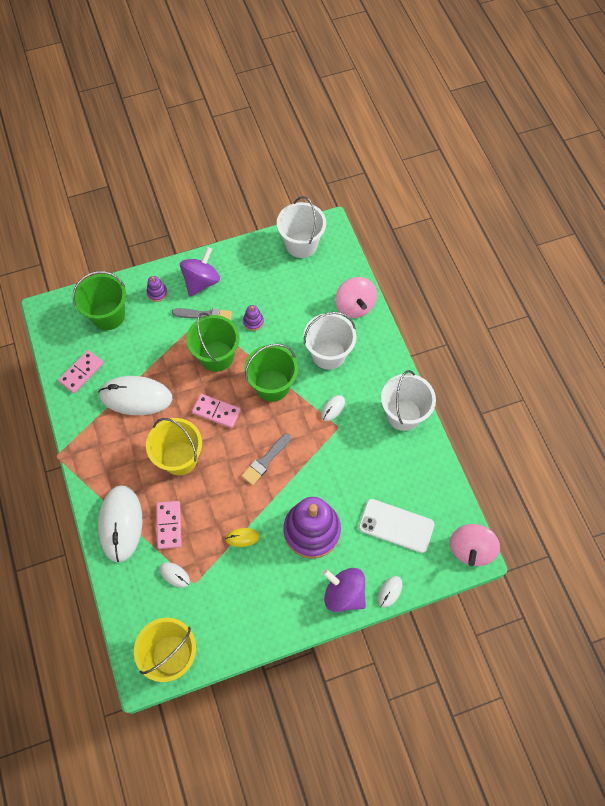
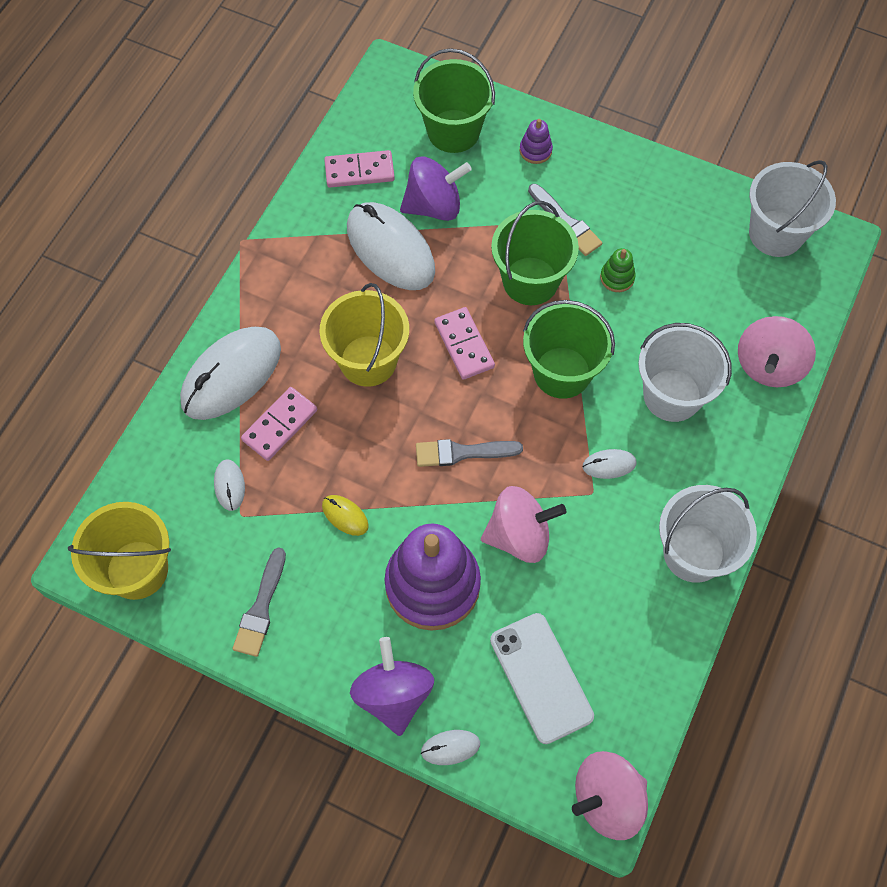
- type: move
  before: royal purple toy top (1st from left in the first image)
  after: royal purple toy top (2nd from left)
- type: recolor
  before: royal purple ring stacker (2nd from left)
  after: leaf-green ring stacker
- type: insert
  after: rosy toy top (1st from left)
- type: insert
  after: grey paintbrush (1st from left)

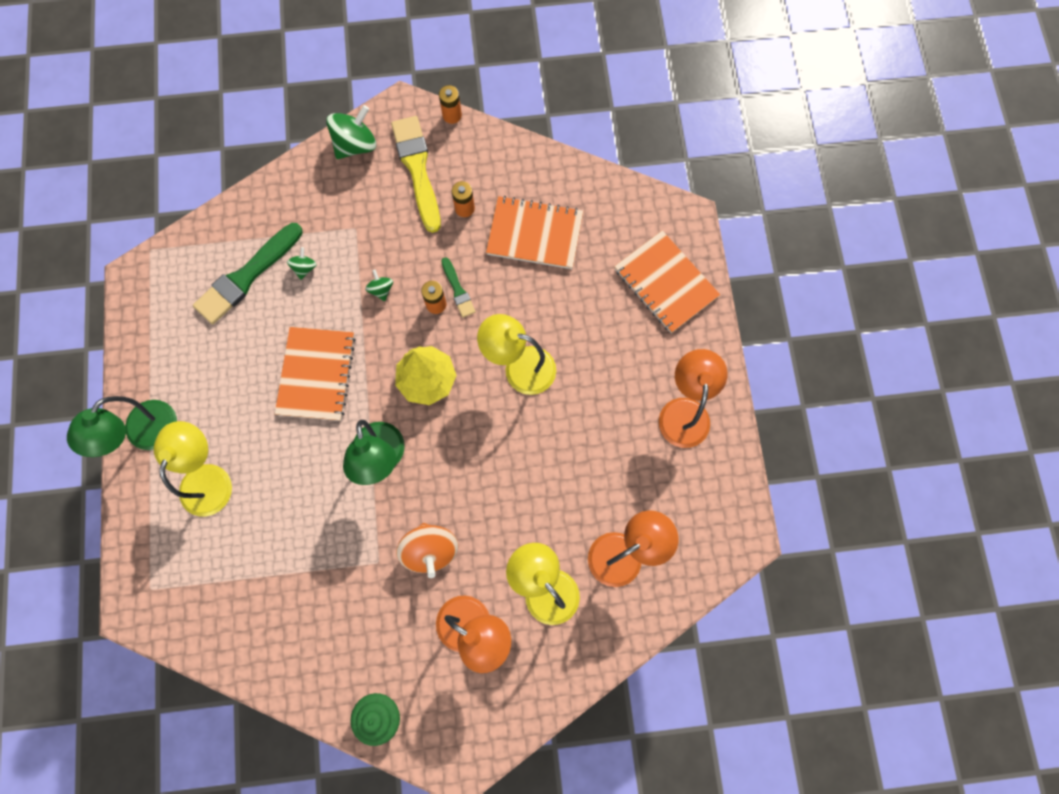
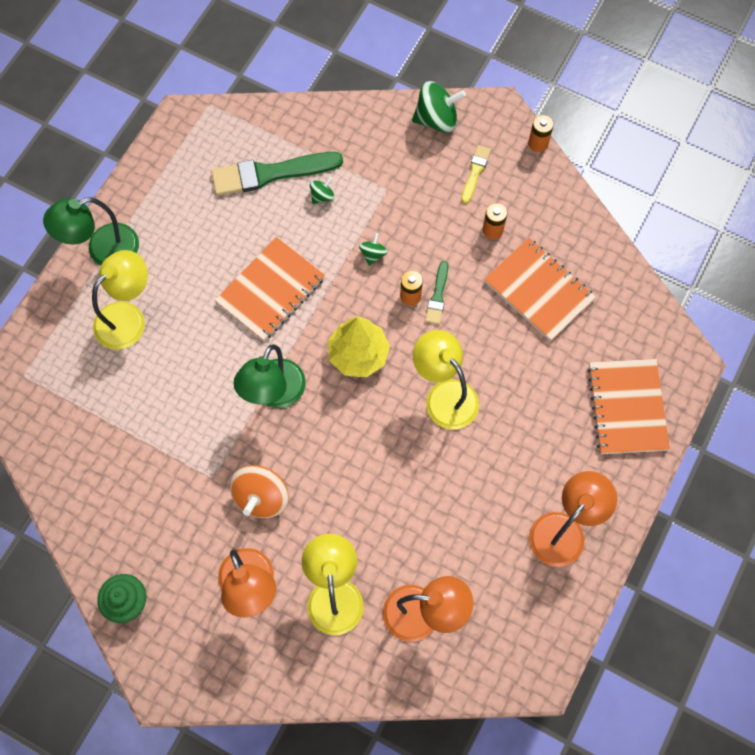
- type: resize
  before: bright yellow paintbrush
  scale: 0.5

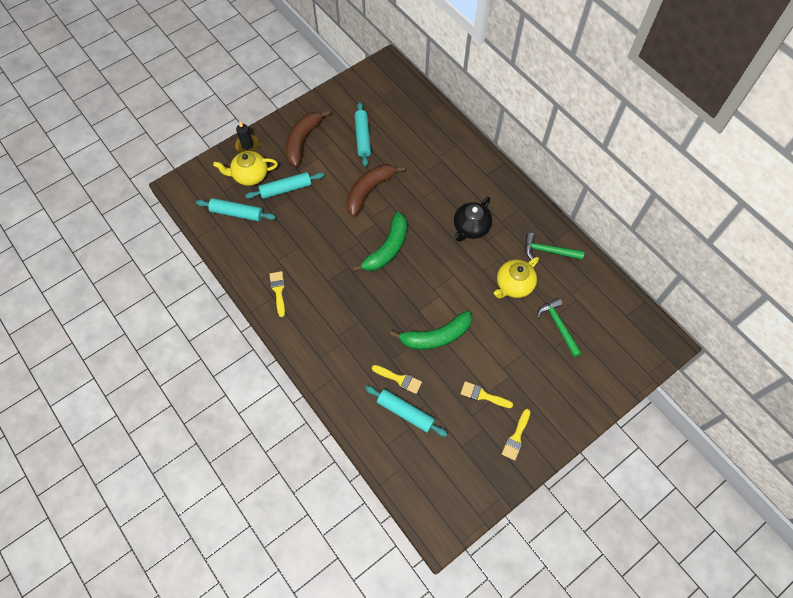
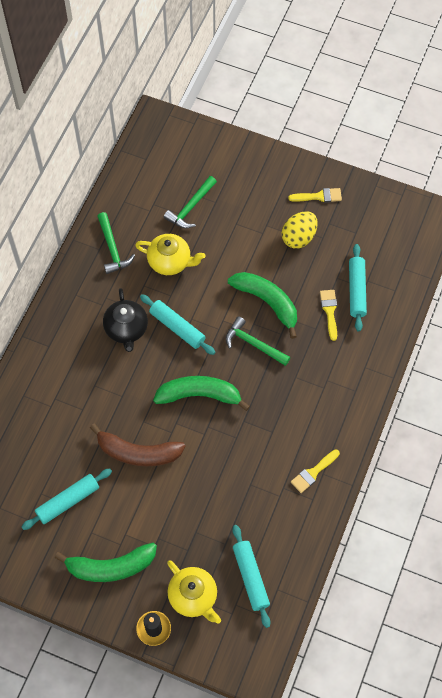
- type: recolor
  before: russet toy banana (1st from left)
  after: leaf-green toy banana (1st from left)
- type: move
  before: teal rolling pin (2nd from left)
- type: rotate
  before: jet-black china teapot
  turn: 75
- type: replace
  before: bright yellow paintbrush (3rd from left)
  after: bright yellow toy egg
- type: insert
  after: leaf-green carpenter's hammer (3rd from left)

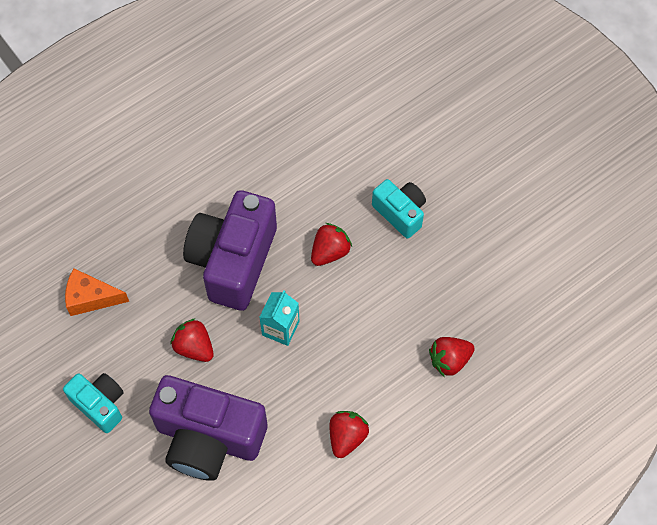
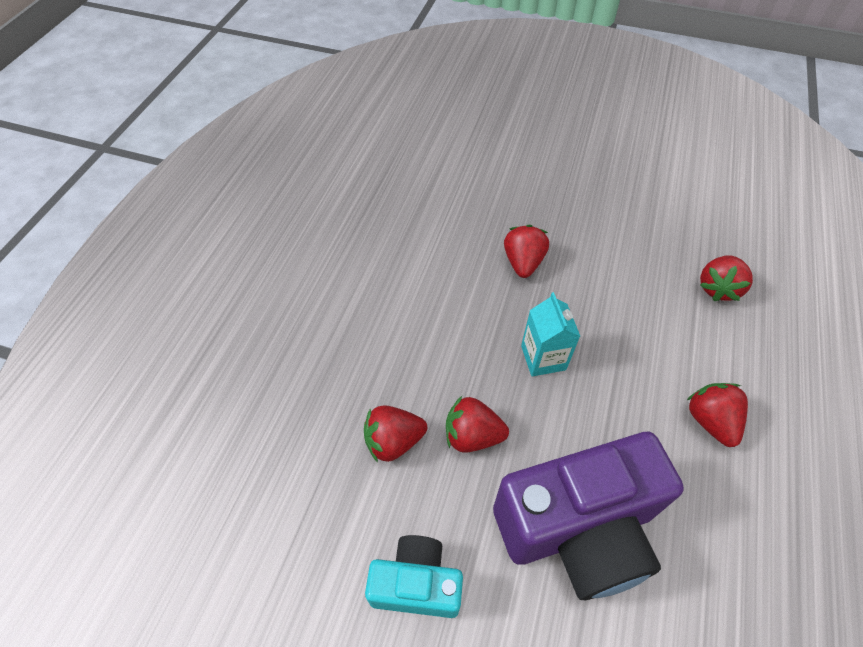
- type: delete
  before: teal camera (2nd from left)
- type: delete
  before: royal purple camera (2nd from left)
- type: delete
  before: orange piece of cheese
- type: insert
  after: crimson toy strawberry (1st from left)

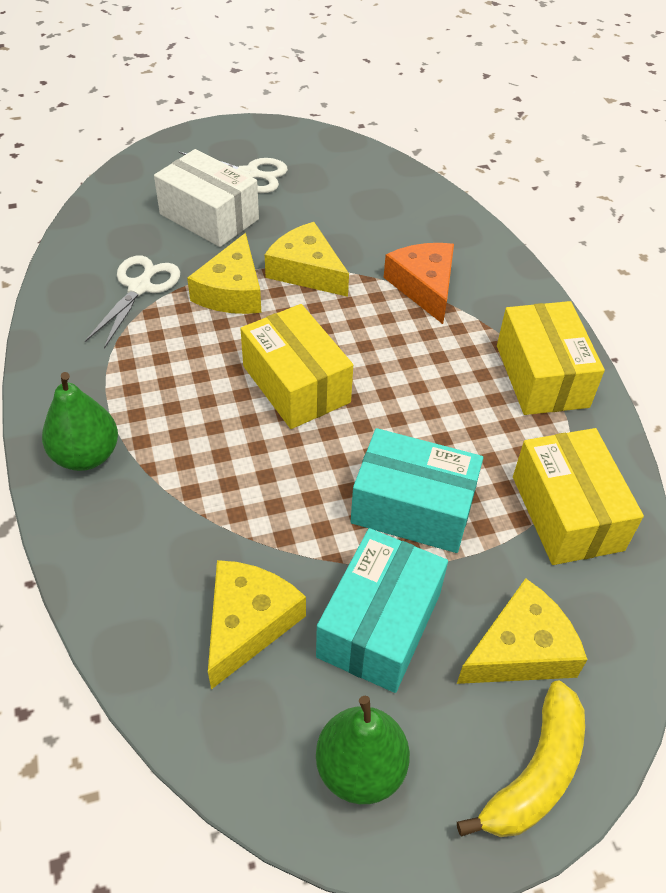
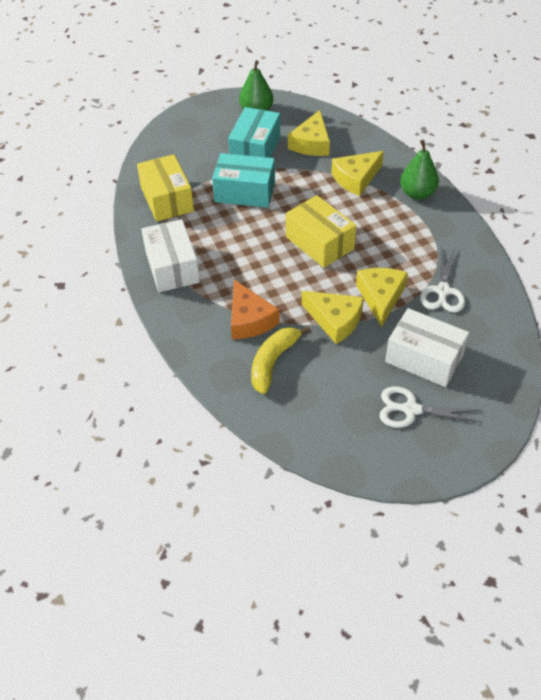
- type: recolor
  before: bright yellow box (2nd from left)
  after: white box (1st from left)
- type: move
  before: bright yellow piece of cheese (4th from left in the first image)
  after: bright yellow piece of cheese (3rd from left)
- type: move
  before: bright yellow toy banana

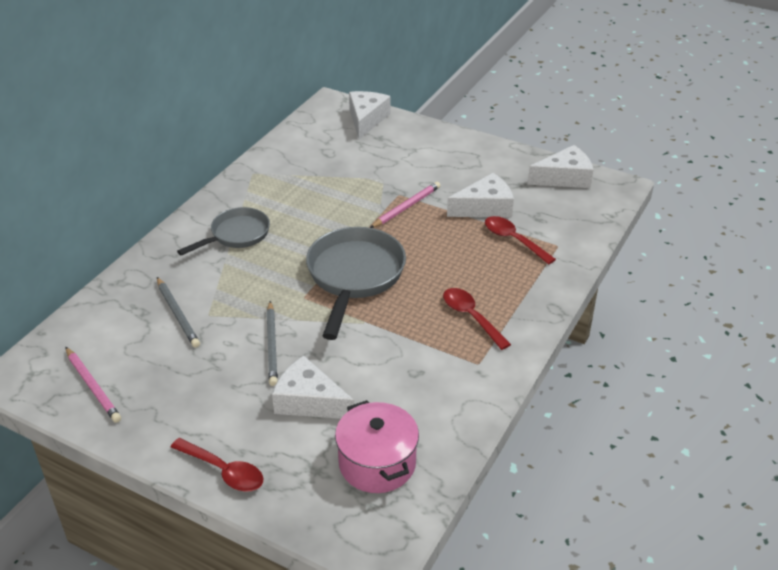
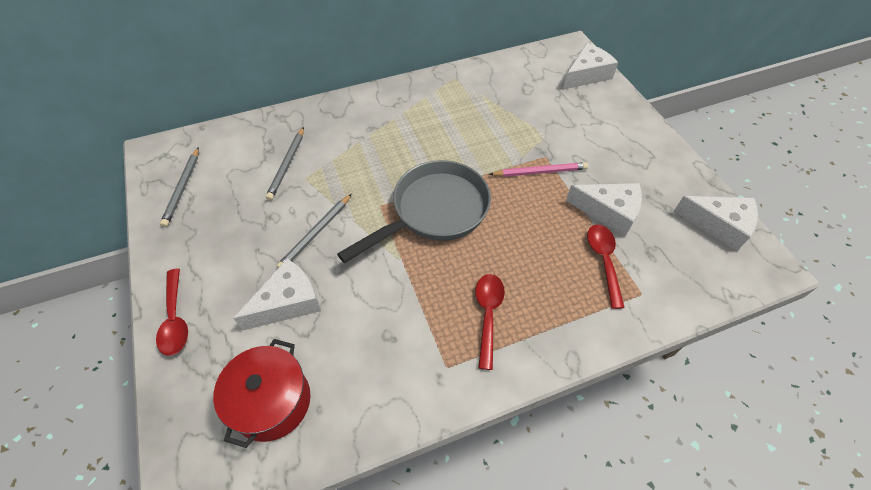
- type: delete
  before: grey pan (1st from left)
- type: recolor
  before: rosy pencil (1st from left)
  after: grey pencil (1st from left)
- type: rotate
  before: white piece of cheese (1st from left)
  turn: 75
- type: recolor
  before: rosy pot
  after: crimson pot

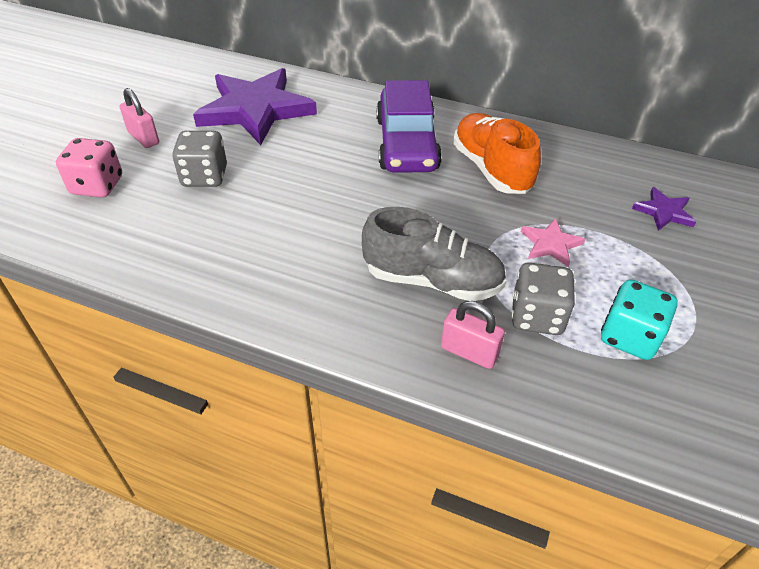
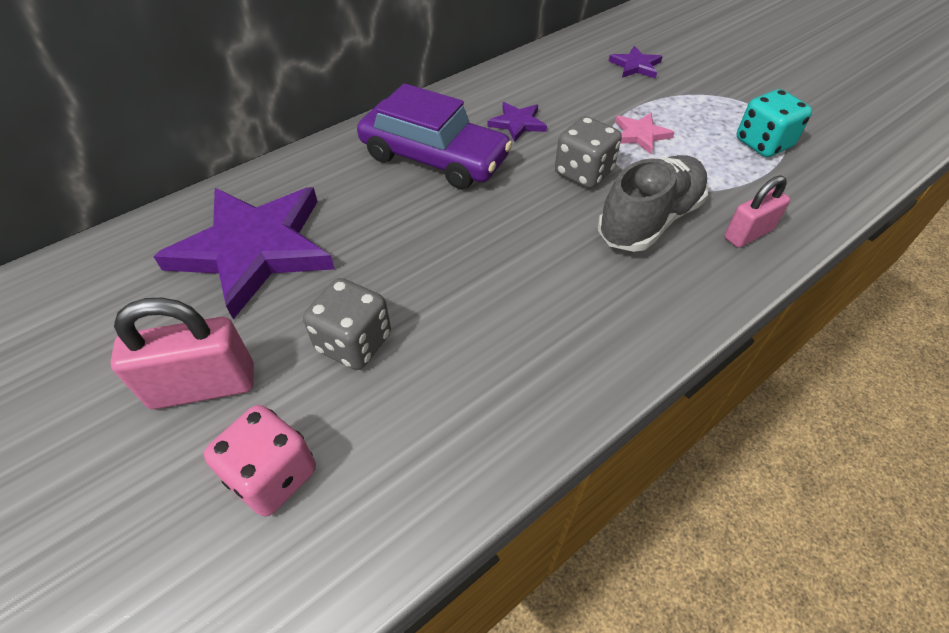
- type: resize
  before: rosy padlock (1st from left)
  scale: 1.55
- type: replace
  before: orange sneaker
  after: royal purple star (2nd from left)
- type: move
  before: grey game die (2nd from left)

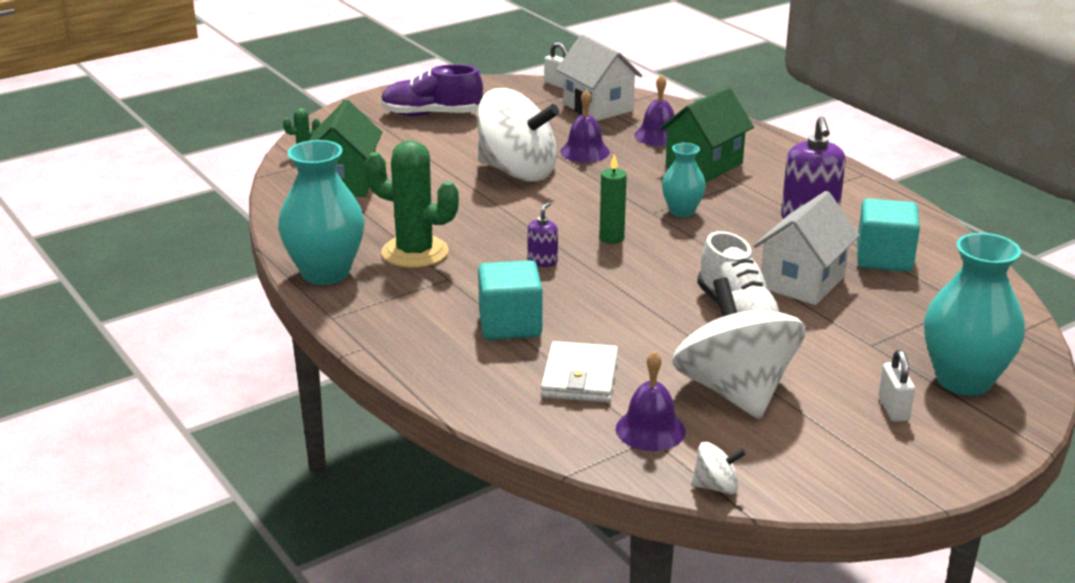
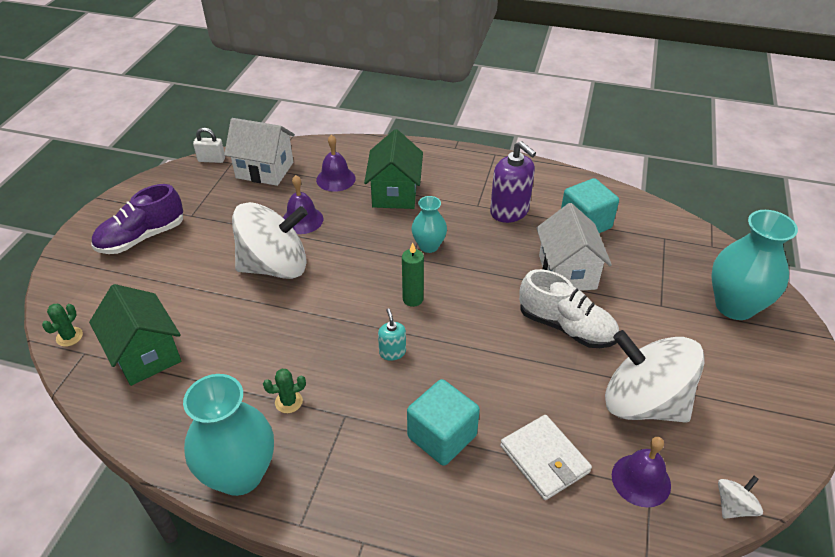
- type: resize
  before: leaf-green saguaro cactus (2nd from left)
  scale: 0.44
- type: recolor
  before: royal purple soap dispenser (1st from left)
  after: teal soap dispenser
- type: delete
  before: white padlock (2nd from left)

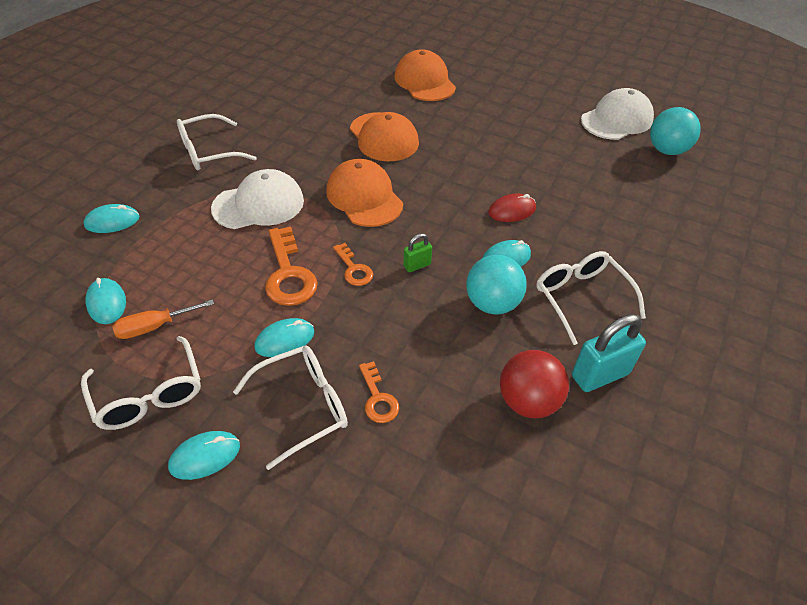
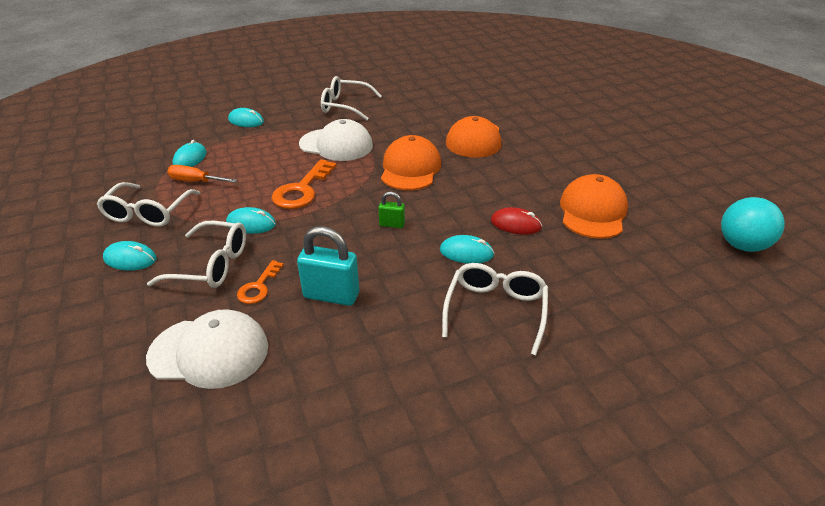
- type: move
  before: orange peaked cap (3rd from left)
- type: move
  before: white peaked cap (2nd from left in the first image)
  after: white peaked cap (1st from left)
- type: delete
  before: orange key (2nd from left)
- type: delete
  before: teal sphere (1st from left)
- type: move
  before: teal padlock
- type: delete
  before: crimson sphere

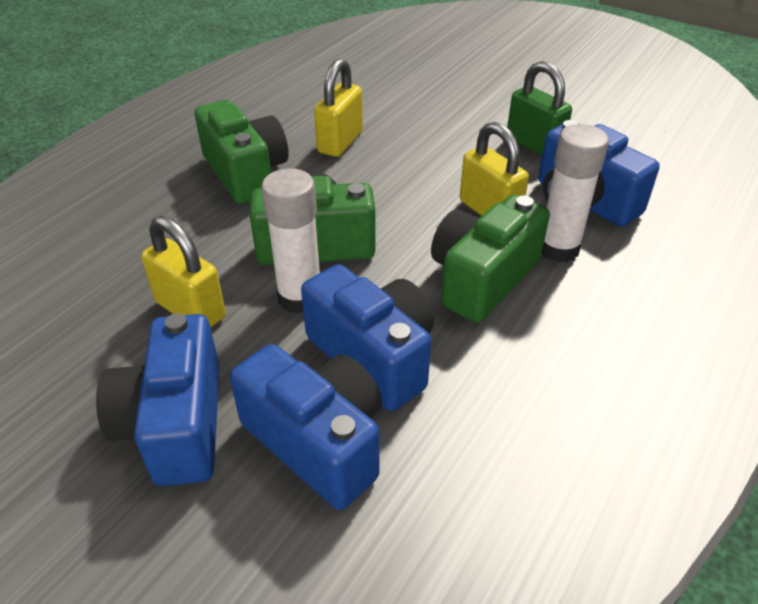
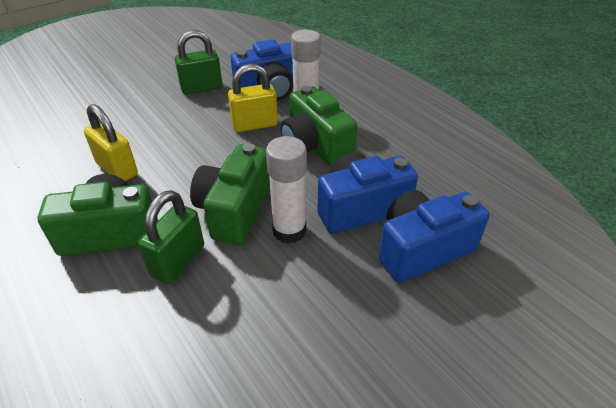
- type: delete
  before: bright yellow padlock (1st from left)
- type: delete
  before: blue camera (1st from left)
- type: insert
  after: leaf-green padlock (1st from left)

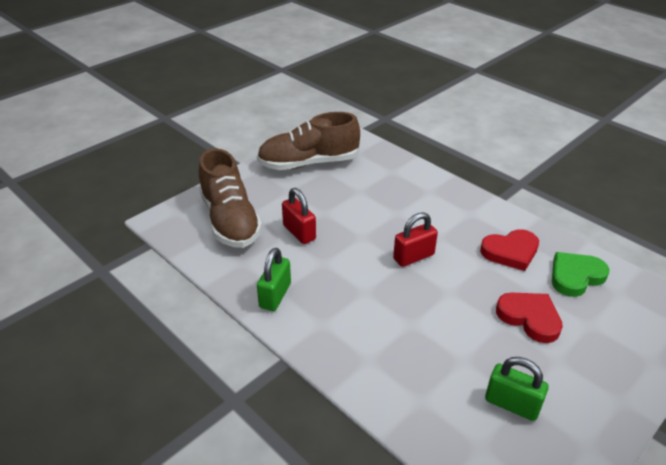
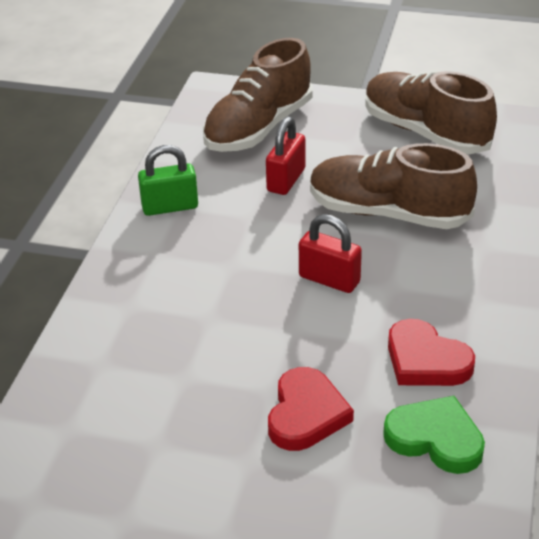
- type: delete
  before: leaf-green padlock (2nd from left)
- type: insert
  after: russet sneaker (2nd from left)

